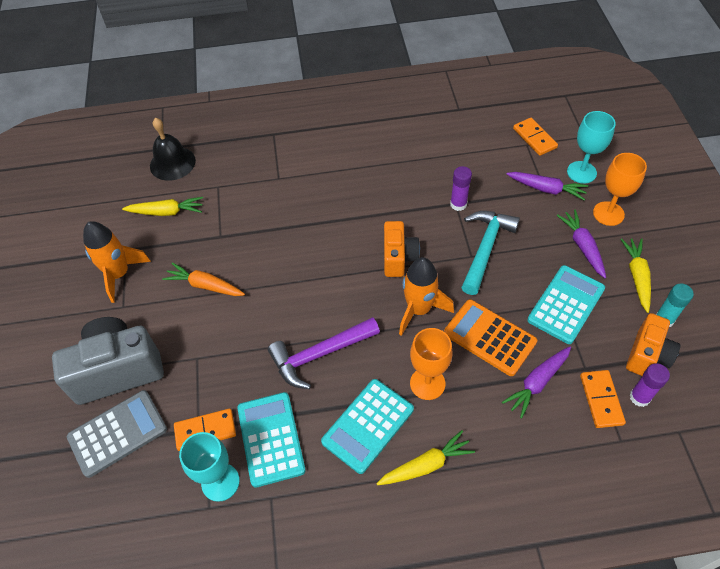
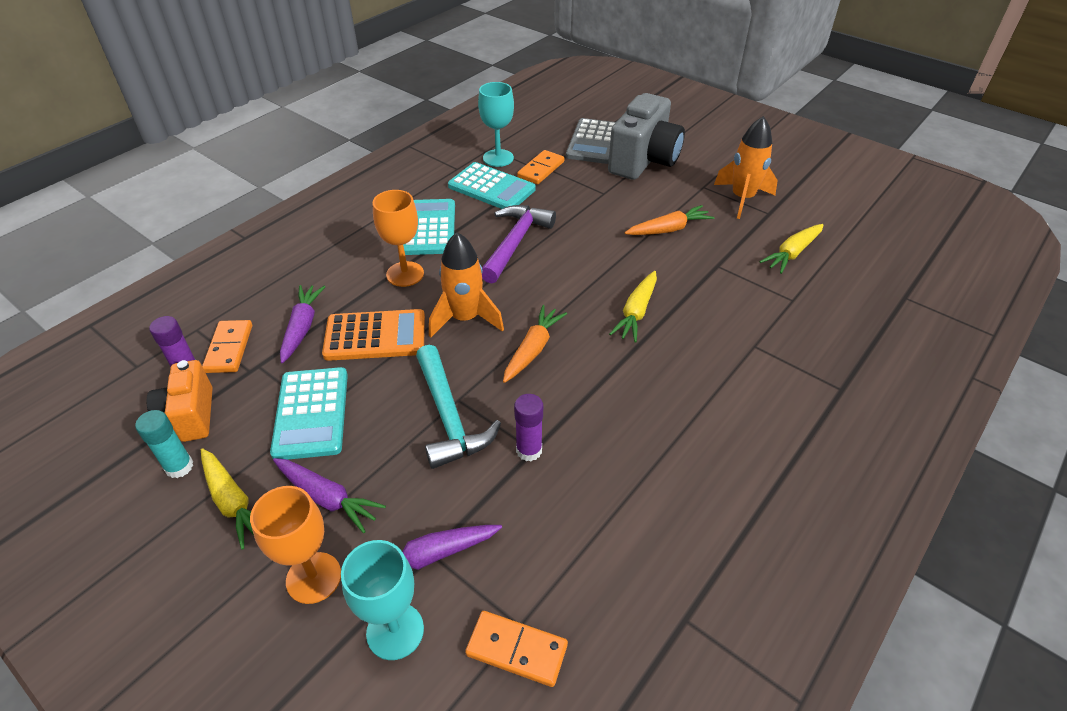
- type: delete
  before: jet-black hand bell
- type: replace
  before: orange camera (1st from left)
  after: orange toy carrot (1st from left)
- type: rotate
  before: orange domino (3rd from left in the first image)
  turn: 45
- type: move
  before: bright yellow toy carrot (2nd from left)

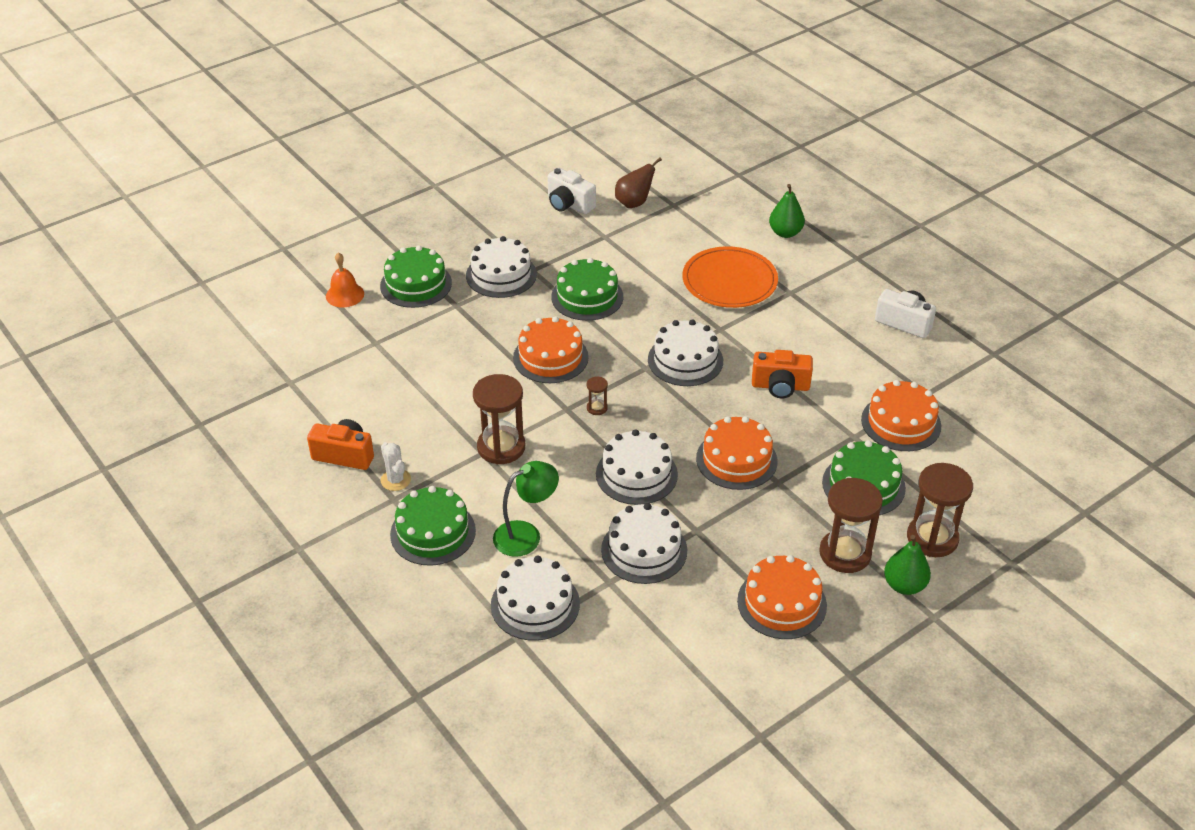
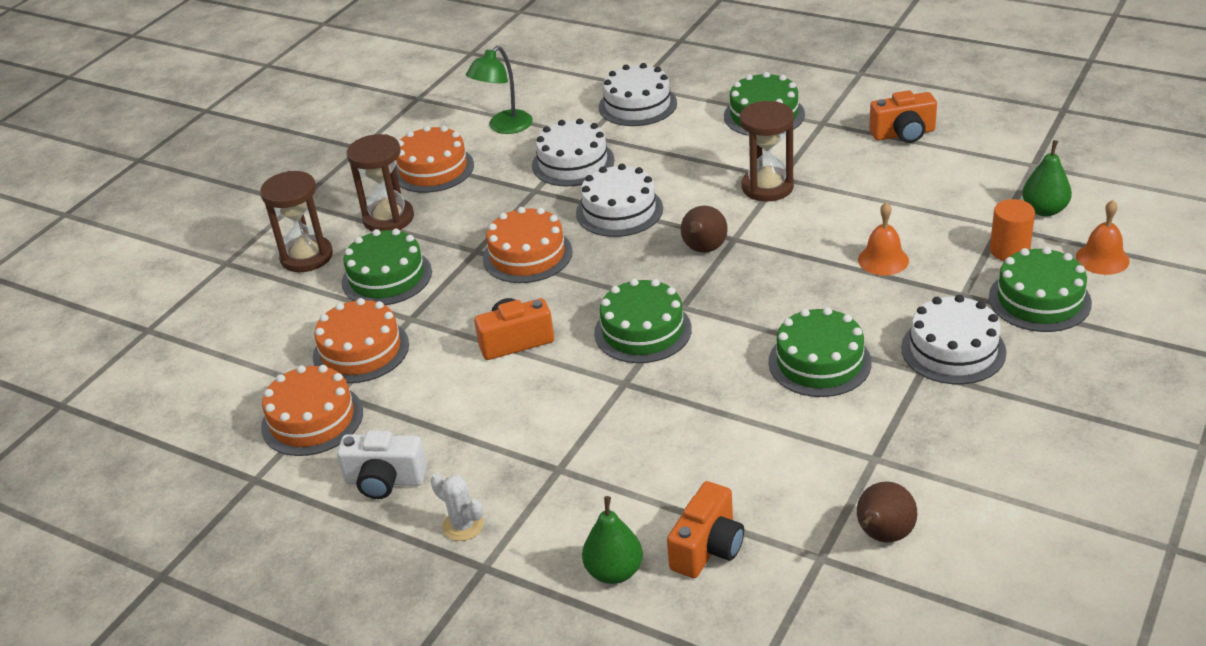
- type: delete
  before: white camera (1st from left)
- type: delete
  before: orange flat dish
- type: move
  before: orange gateau (1st from left)
- type: recolor
  before: white gateau (5th from left)
  after: leaf-green gateau (2nd from left)
- type: replace
  before: russet sandglass (2nd from left)
  after: russet pear (1st from left)
- type: move
  before: white saguaro cactus
- type: move
  before: leaf-green reading lamp
- type: move
  before: leaf-green pear (2nd from left)
- type: insert
  after: orange cylinder shape
- type: insert
  after: orange hand bell (1st from left)
- type: insert
  after: orange camera (2nd from left)

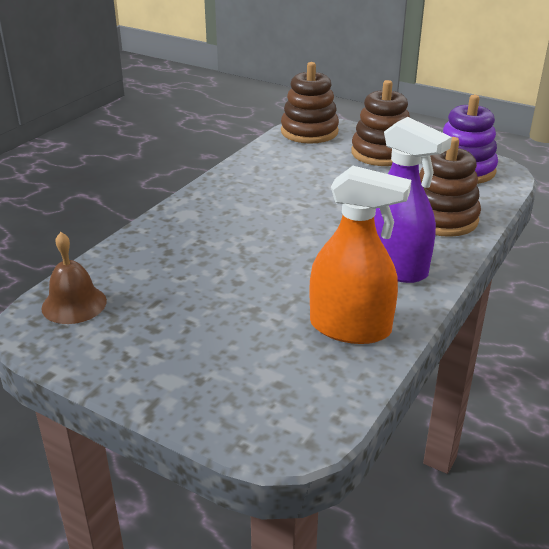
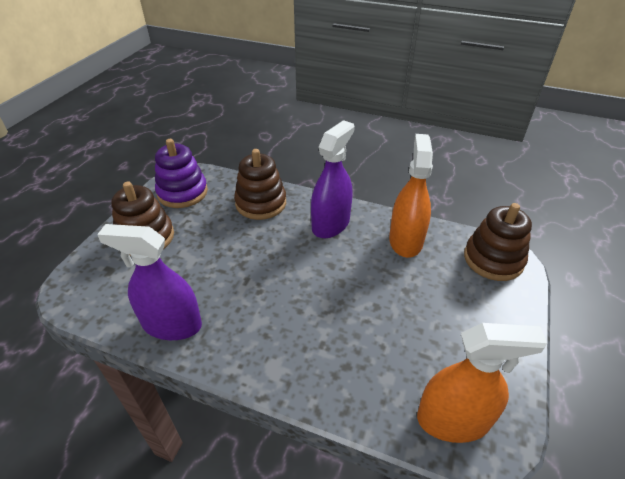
- type: move
  before: russet ring stacker (1st from left in the first image)
  after: russet ring stacker (3rd from left)
- type: replace
  before: russet hand bell
  after: orange spray bottle (2nd from left)
- type: insert
  after: royal purple spray bottle (1st from left)

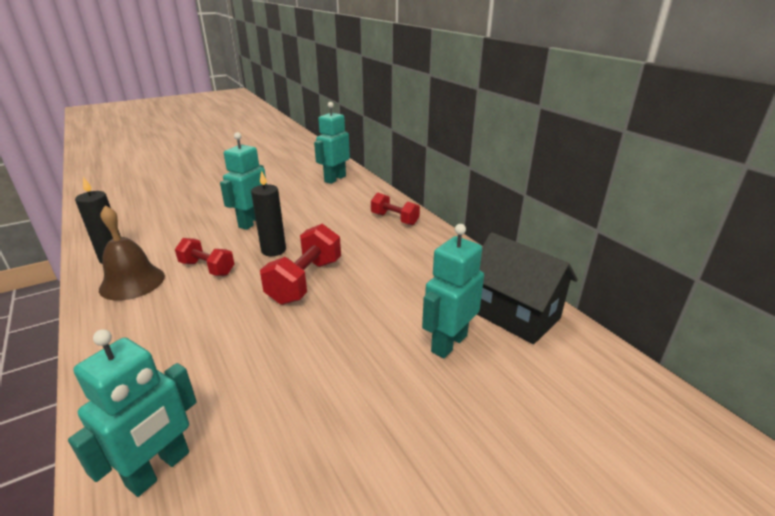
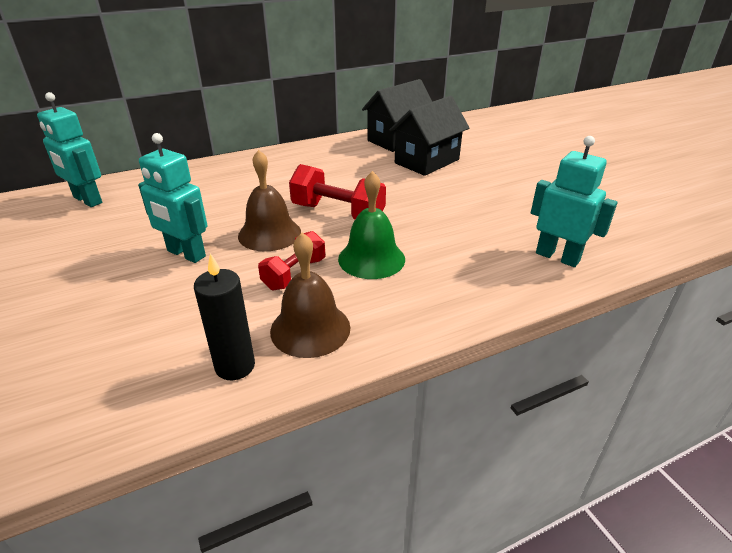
- type: replace
  before: jet-black wax candle (2nd from left)
  after: russet hand bell (1st from left)
- type: delete
  before: crimson dumbbell (3rd from left)
- type: replace
  before: teal robot figure (4th from left)
  after: jet-black cottage (2nd from left)
- type: insert
  after: leaf-green hand bell

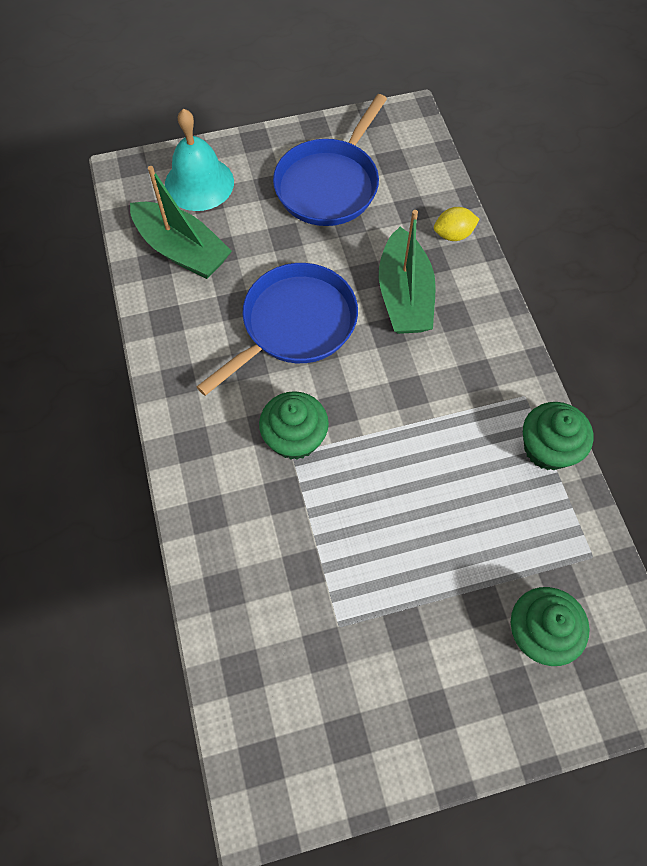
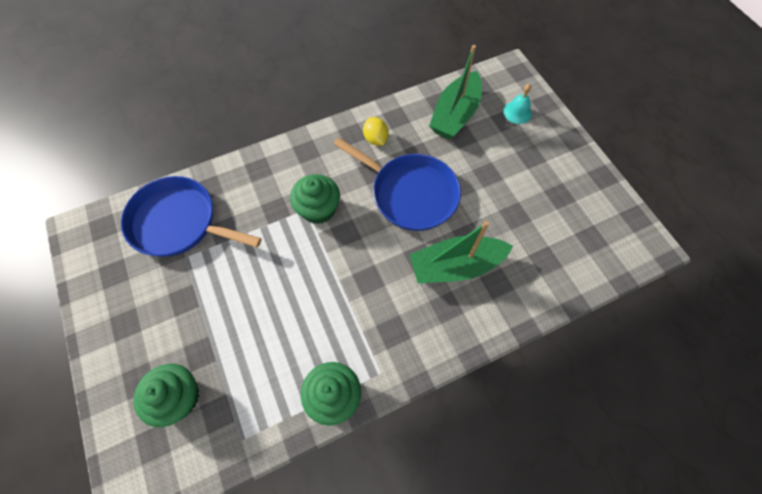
- type: move
  before: blue pan (2nd from left in the first image)
  after: blue pan (1st from left)
- type: resize
  before: teal hand bell
  scale: 0.55
- type: move
  before: bright yellow toy lemon

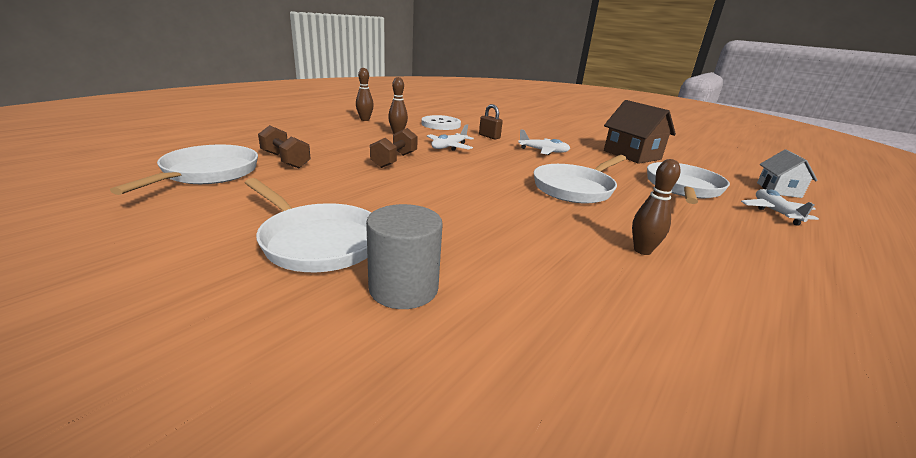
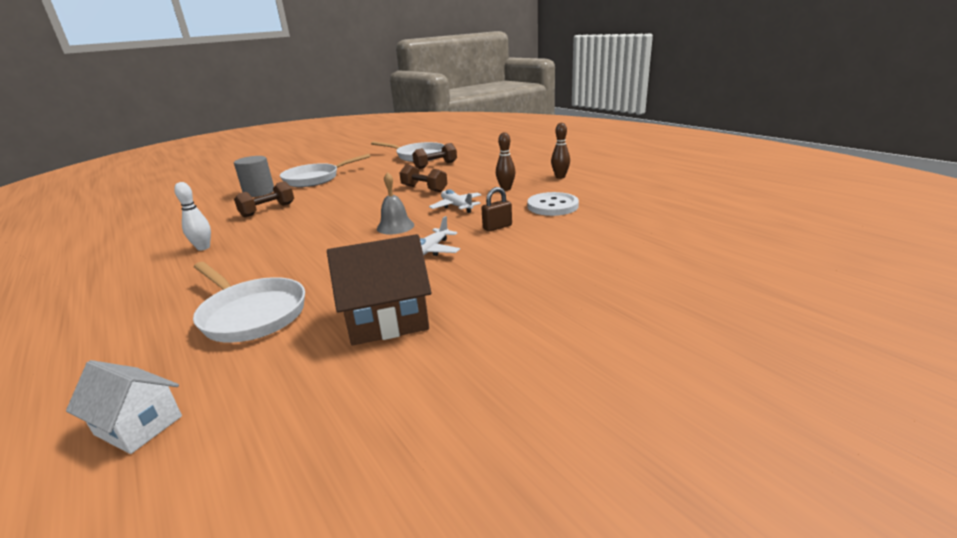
- type: delete
  before: white pan (3rd from left)
- type: recolor
  before: russet bowling pin (3rd from left)
  after: white bowling pin
- type: delete
  before: white aeroplane (3rd from left)
- type: insert
  after: grey hand bell
- type: insert
  after: russet dumbbell (1st from left)

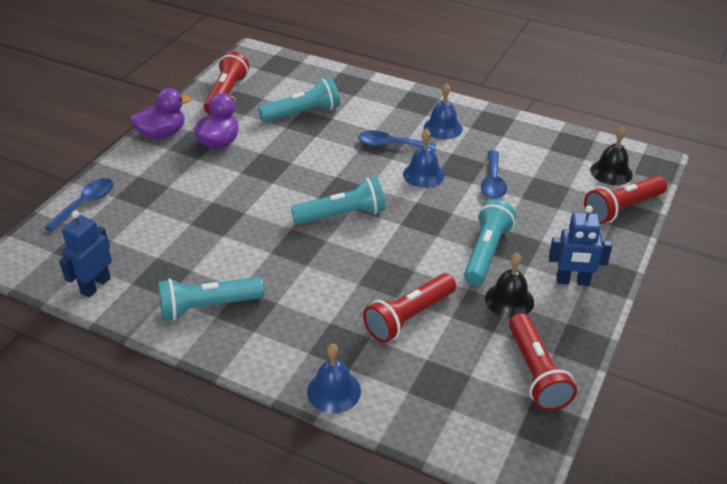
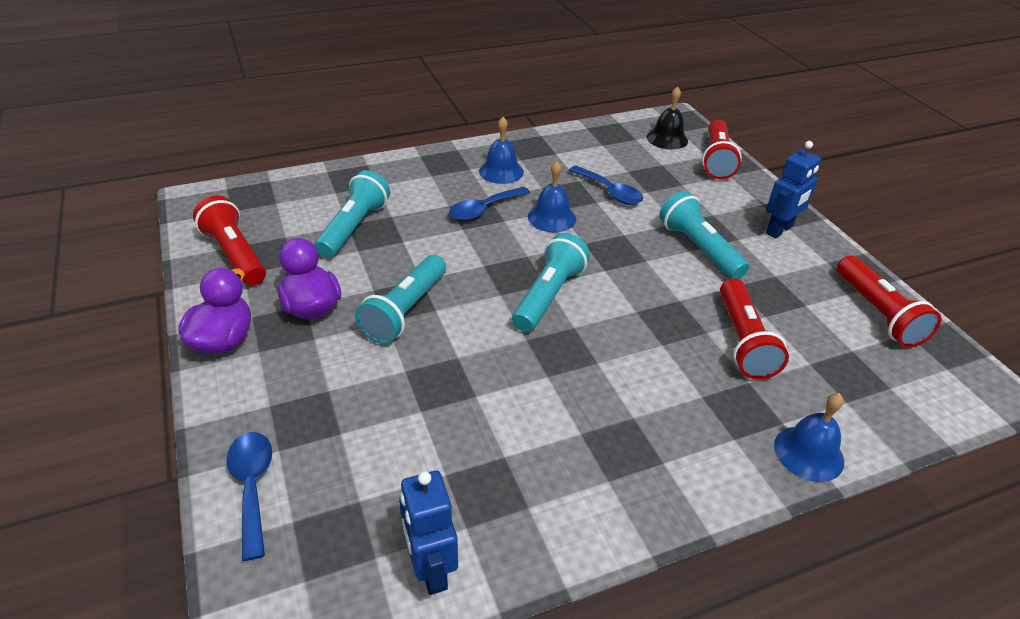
- type: delete
  before: jet-black hand bell (1st from left)
- type: move
  before: teal pocket torch (1st from left in the first image)
  after: teal pocket torch (2nd from left)
- type: rotate
  before: crimson pocket torch (3rd from left in the first image)
  turn: 45

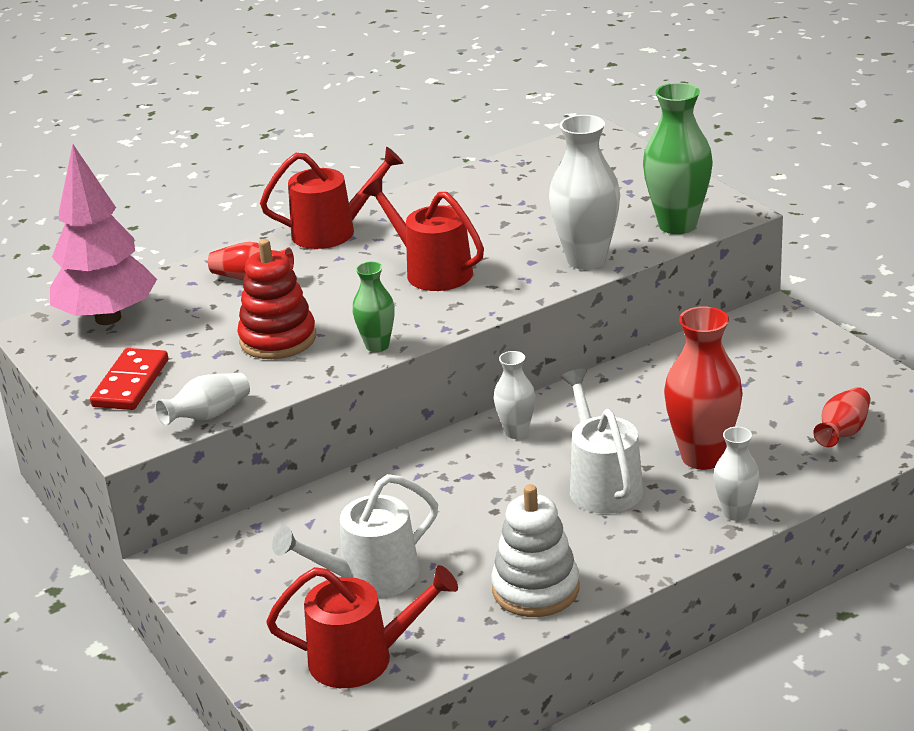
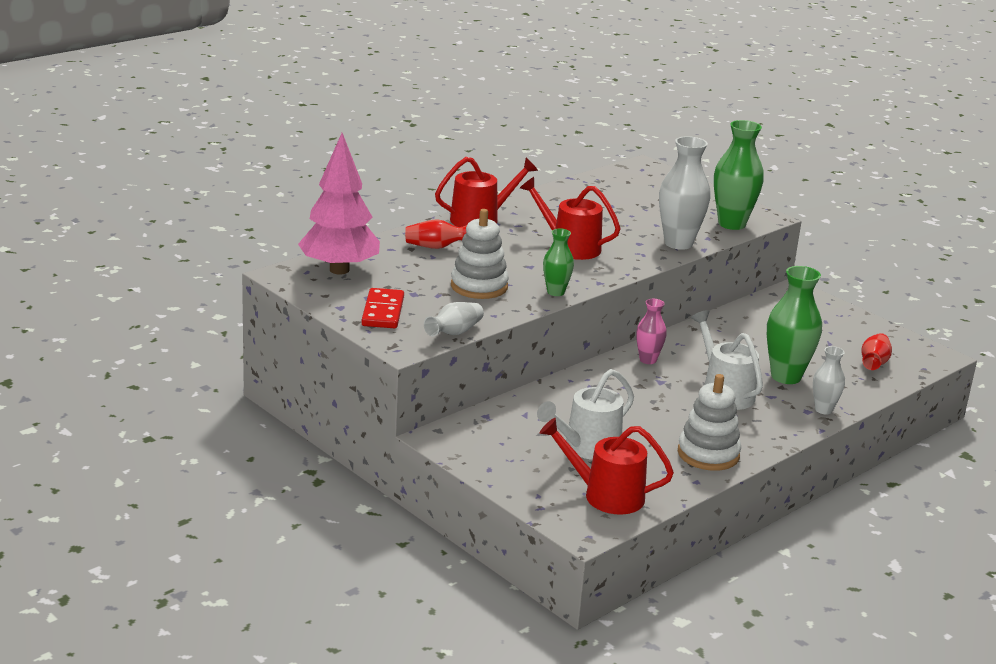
- type: recolor
  before: crimson ring stacker
  after: white ring stacker (1st from left)
- type: recolor
  before: crimson flower vase (2nd from left)
  after: leaf-green flower vase (3rd from left)
- type: recolor
  before: white flower vase (2nd from left)
  after: rosy flower vase
- type: rotate
  before: crimson sprinkling can (2nd from left in the first image)
  turn: -150

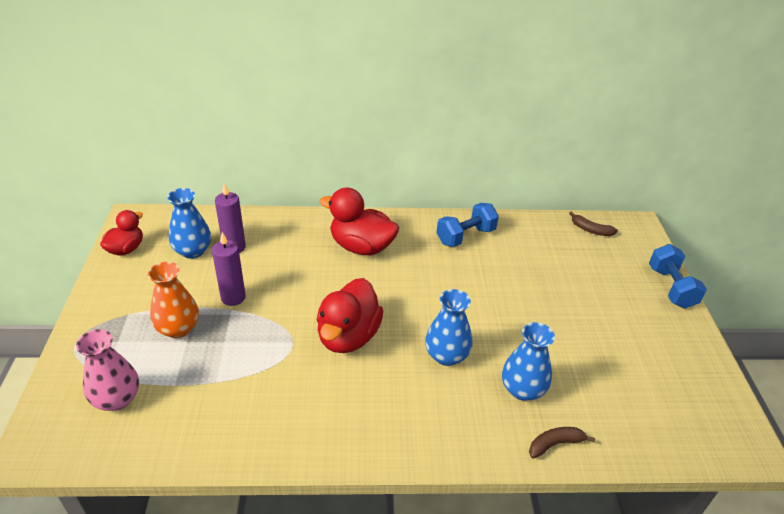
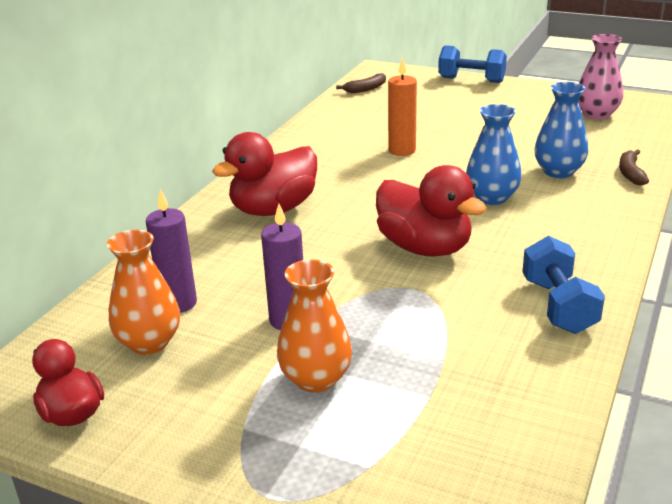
- type: recolor
  before: blue flower vase (1st from left)
  after: orange flower vase (1st from left)
- type: move
  before: blue dumbbell (1st from left in the first image)
  after: blue dumbbell (2nd from left)
- type: move
  before: rosy flower vase
- type: insert
  after: orange wax candle

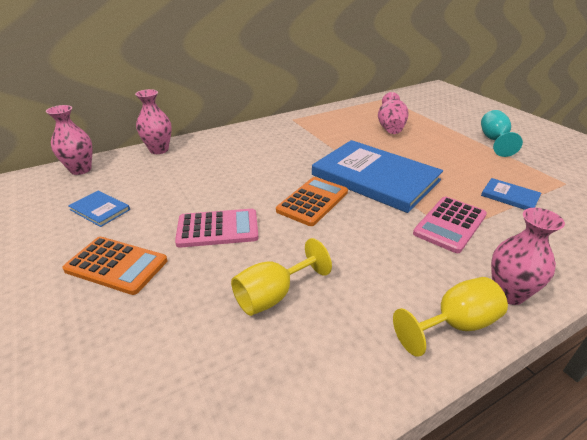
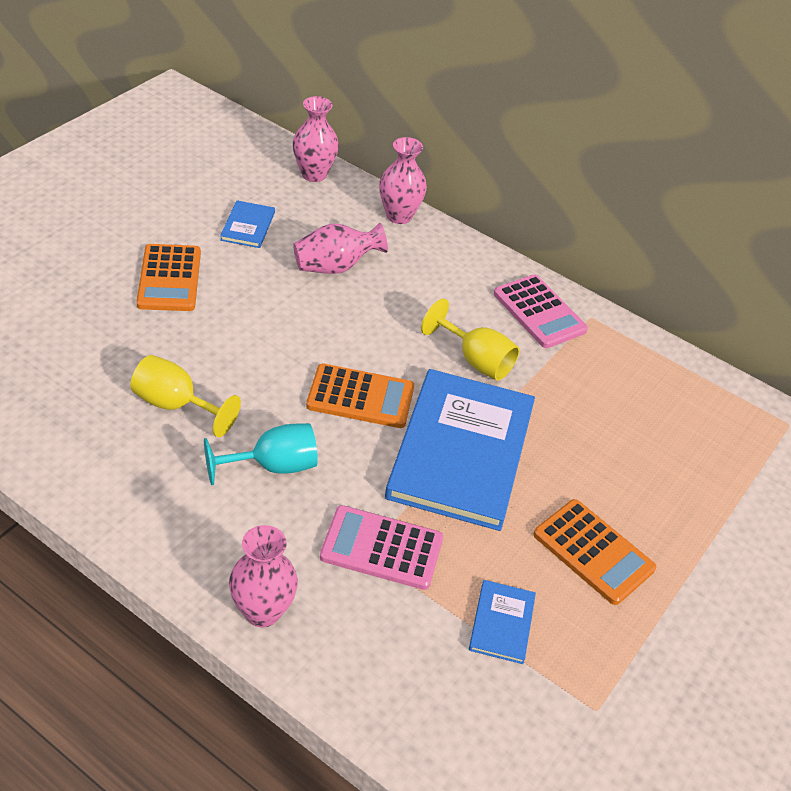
- type: move
  before: rosy flower vase (3rd from left)
- type: move
  before: teal wine glass
- type: move
  before: rosy pocket calculator (1st from left in the first image)
  after: rosy pocket calculator (2nd from left)
- type: move
  before: bright yellow wine glass (2nd from left)
- type: insert
  after: orange pocket calculator (3rd from left)

